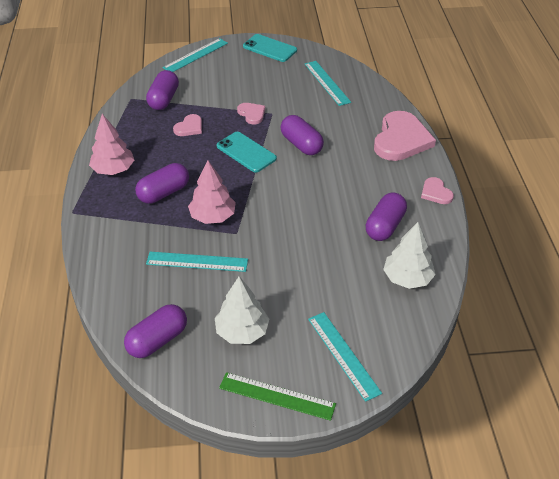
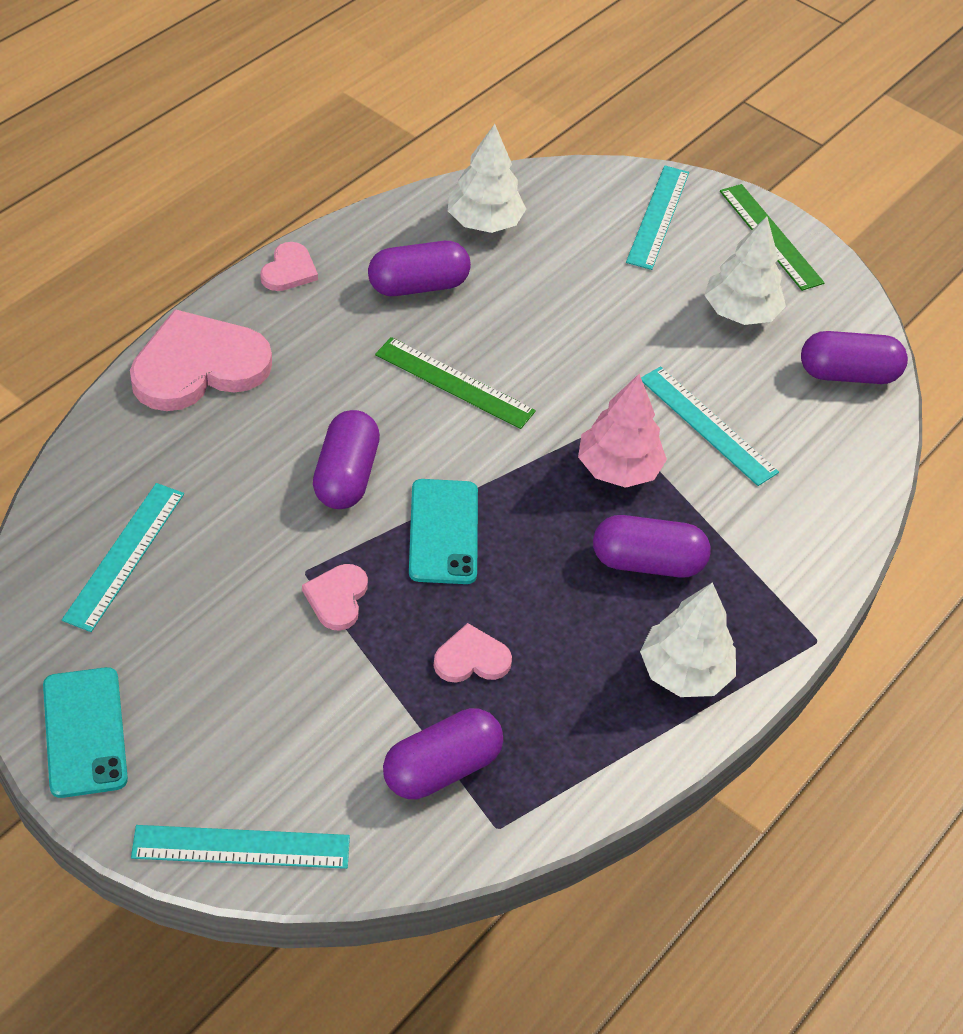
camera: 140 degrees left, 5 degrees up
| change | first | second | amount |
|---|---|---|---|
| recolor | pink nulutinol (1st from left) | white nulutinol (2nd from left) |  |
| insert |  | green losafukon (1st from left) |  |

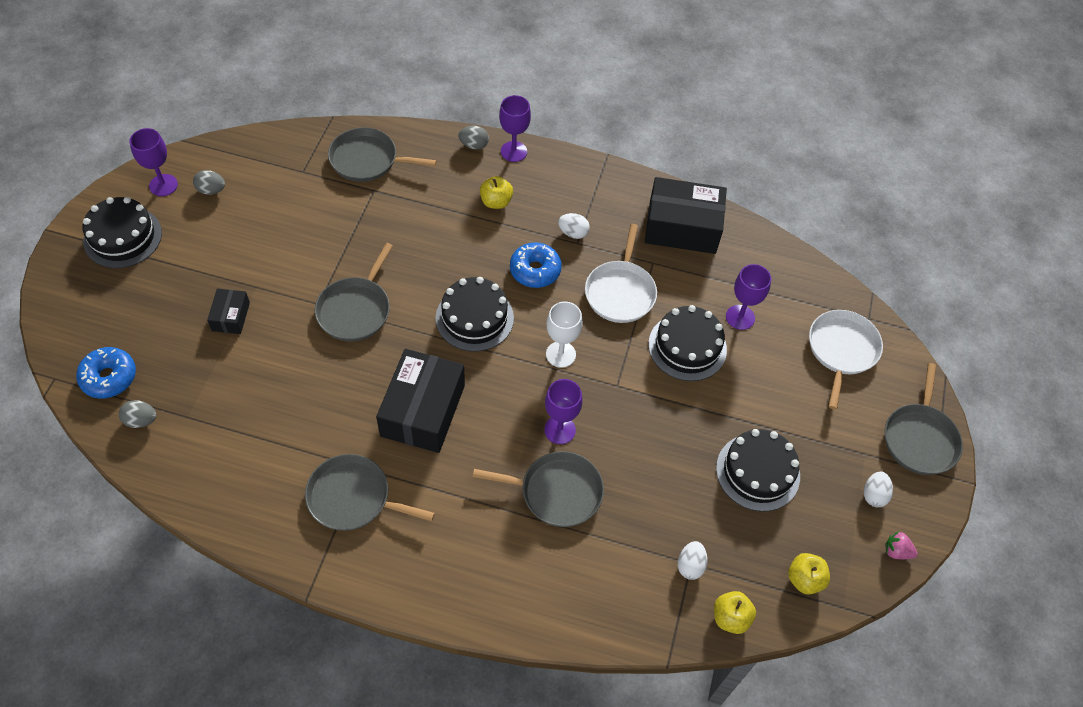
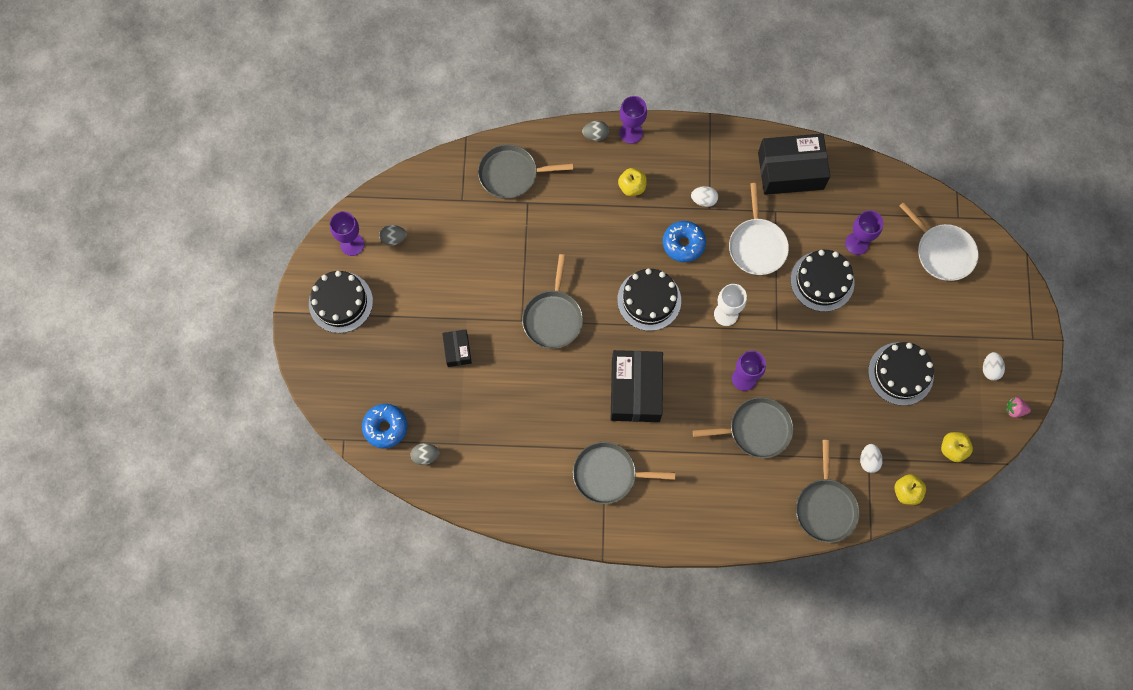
camera: 10 degrees left, 15 degrees up
| change | first | second | amount |
|---|---|---|---|
| rotate | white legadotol (2nd from left) |  | 135 degrees clockwise |
| move | grey legadotol (5th from left) |  |  |

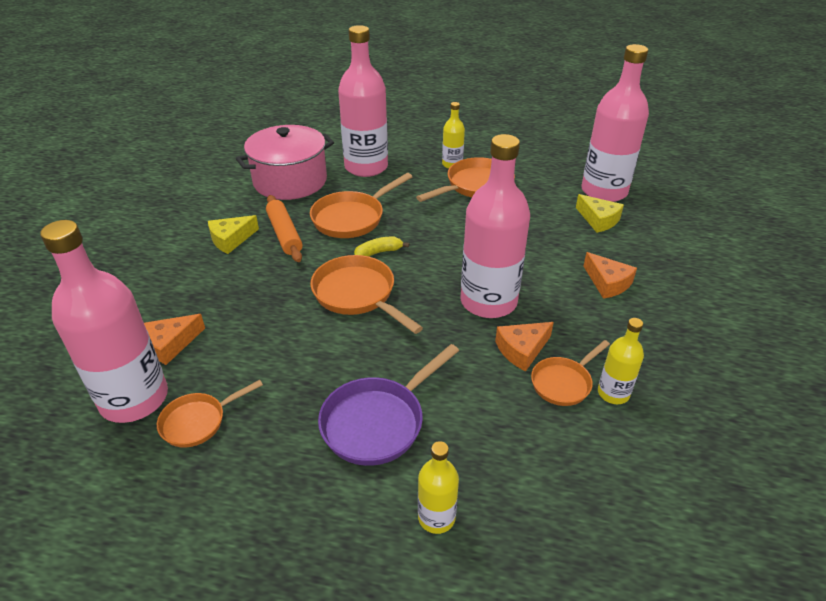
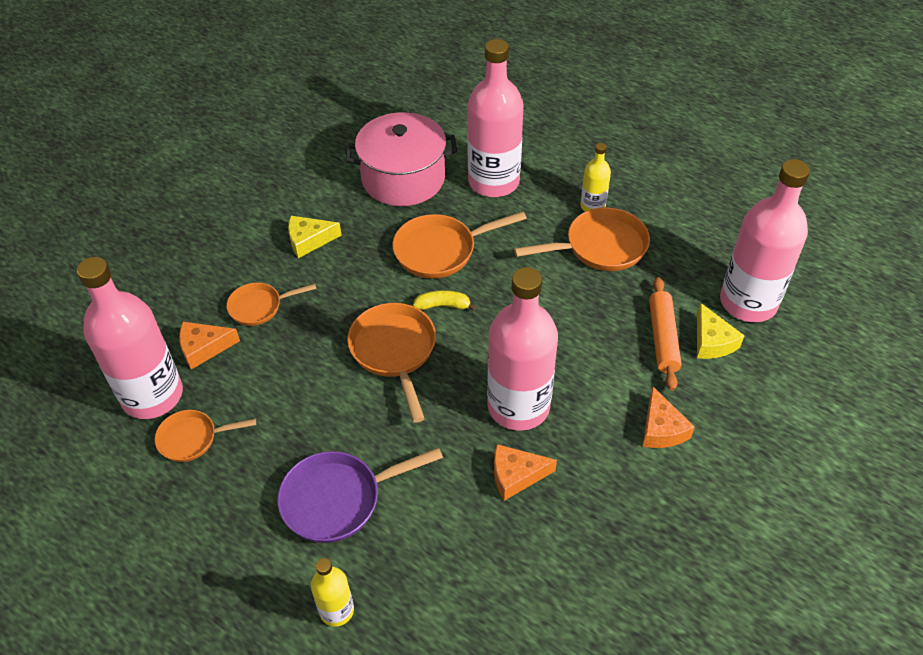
camera: 25 degrees right, 10 degrees up
| change | first | second | amount |
|---|---|---|---|
| move | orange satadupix |  |  |
| move | orange legadotol (5th from left in the first image) | orange legadotol (2nd from left) |  |
| delete | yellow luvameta (3rd from left) |  |  |

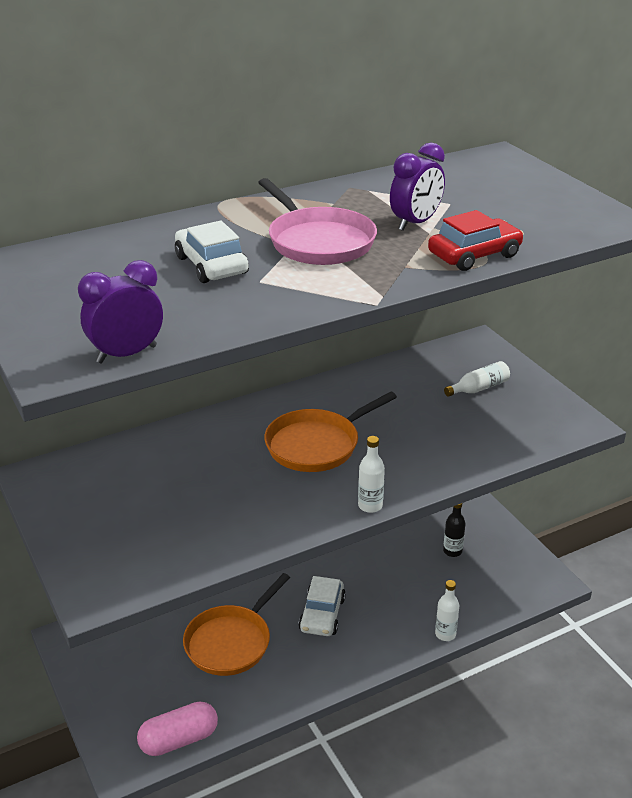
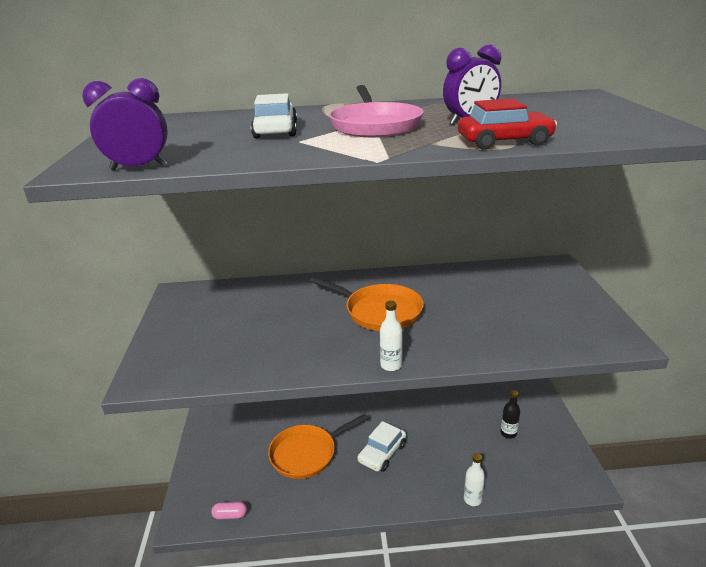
camera: 25 degrees right, 5 degrees down
| change | first | second | amount |
|---|---|---|---|
| resize | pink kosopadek |  | x0.55 |
| rotate | orange legadotol (2nd from left) |  | 135 degrees counterclockwise |
| delete | white luvameta (3rd from left) |  |  |

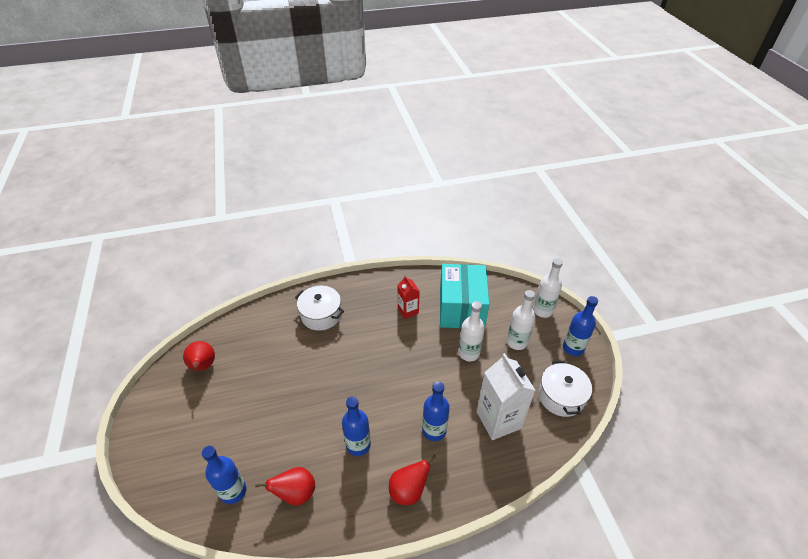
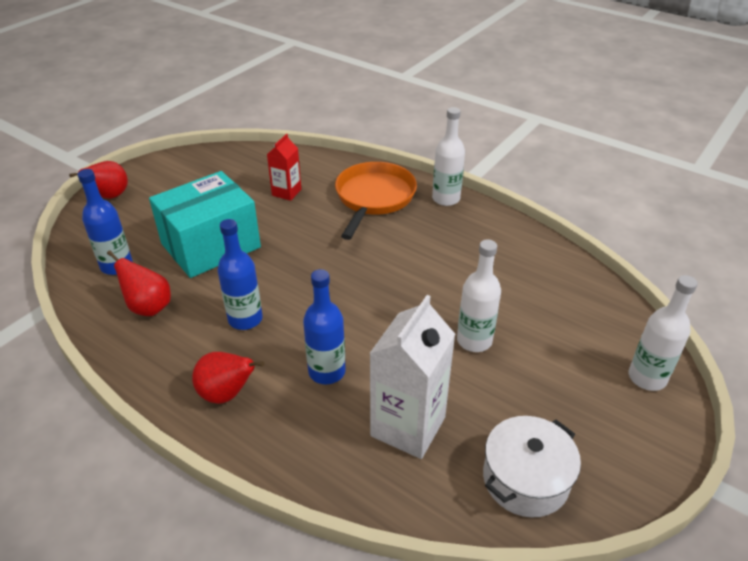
camera: 50 degrees right, 5 degrees down
| change | first | second | amount |
|---|---|---|---|
| move | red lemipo (1st from left) |  |  |
| replace | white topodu (1st from left) | orange legadotol |  |
| move | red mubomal |  |  |
| move | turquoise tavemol |  |  |
| move | white luvameta (2nd from left in the first image) | white luvameta (1st from left) |  |
| delete | blue luvameta (4th from left) |  |  |

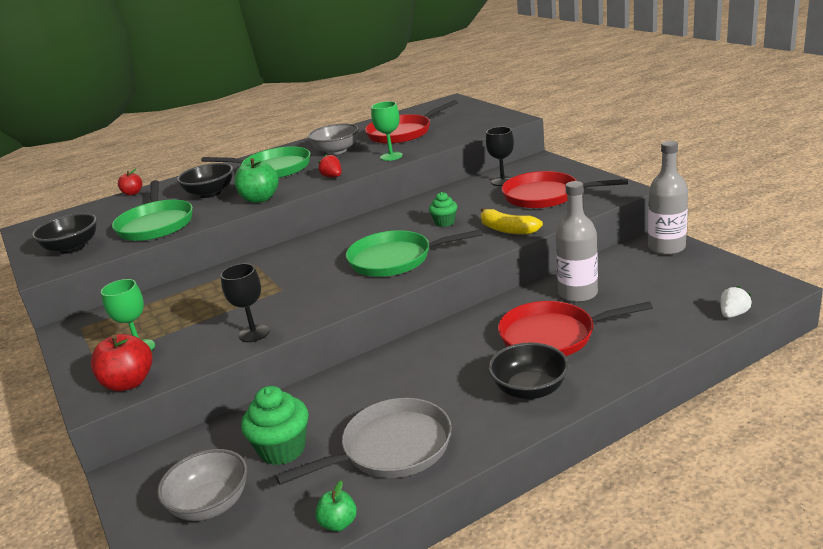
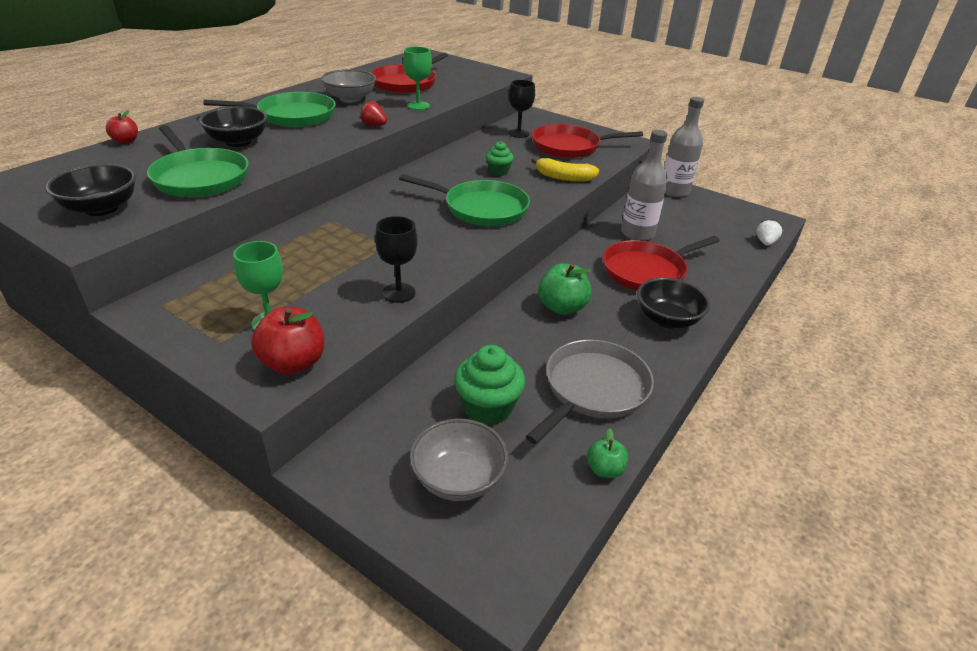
camera: 30 degrees left, 10 degrees up
| change | first | second | amount |
|---|---|---|---|
| move | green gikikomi (1st from left) |  |  |
| rotate | green legadotol (3rd from left) |  | 135 degrees counterclockwise |

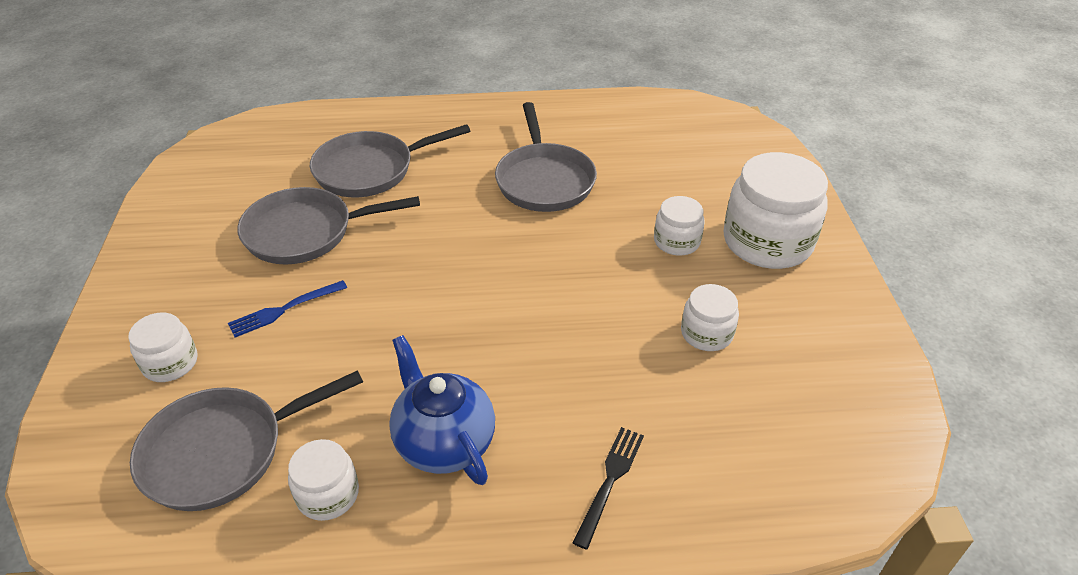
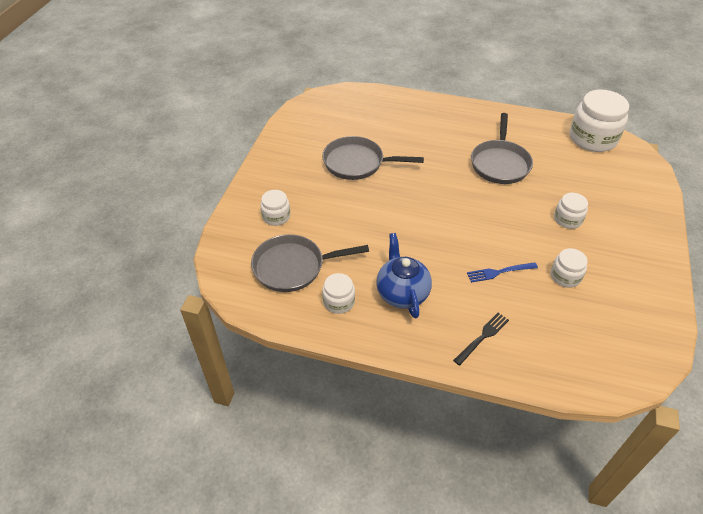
camera: 20 degrees right, 5 degrees up
| change | first | second | amount |
|---|---|---|---|
| move | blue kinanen |  |  |
| delete | grey legadotol (3rd from left) |  |  |
| move | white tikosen (5th from left) |  |  |

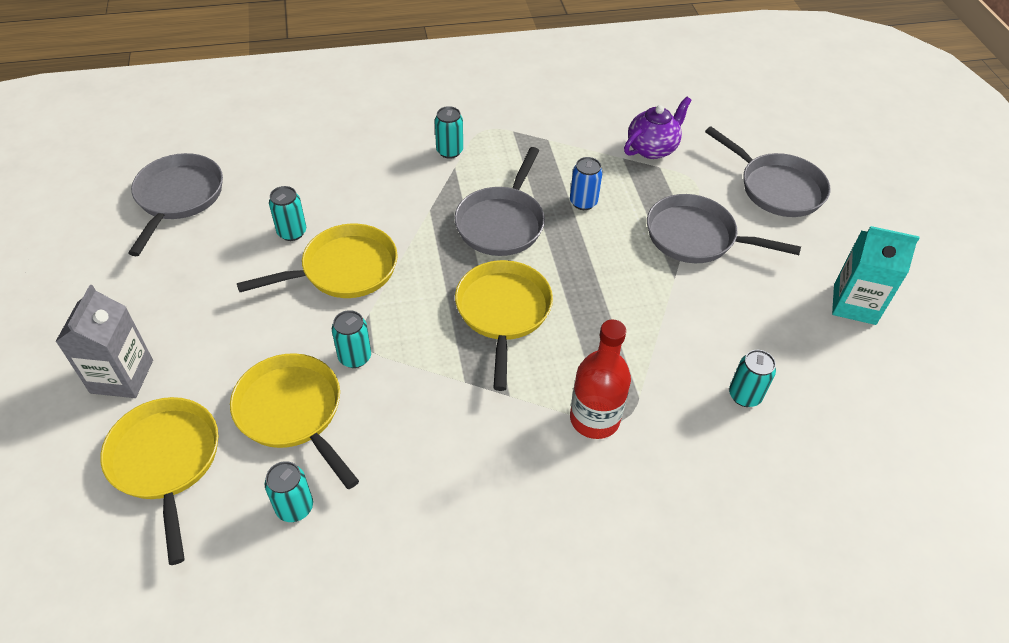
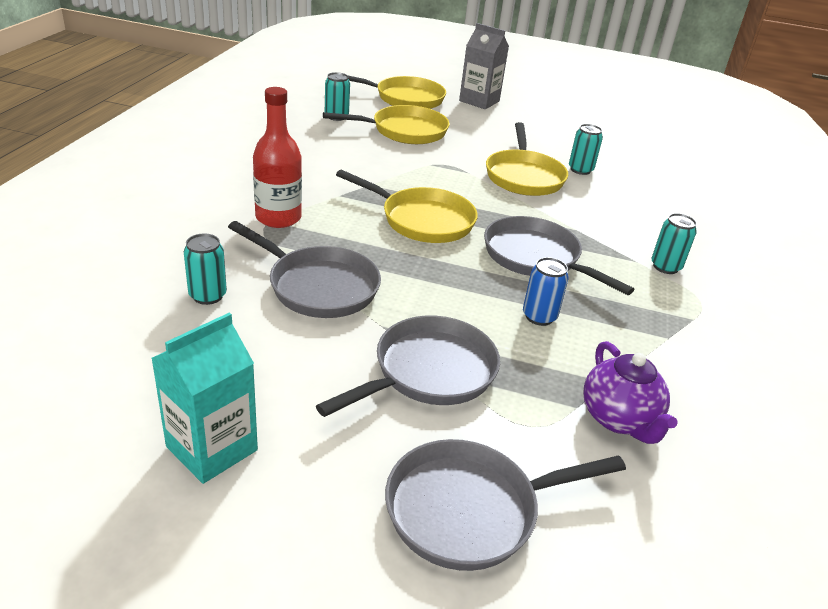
camera: 115 degrees right, 15 degrees down
| change | first | second | amount |
|---|---|---|---|
| move | grey legadotol (1st from left) |  |  |
| delete | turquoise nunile (3rd from left) |  |  |

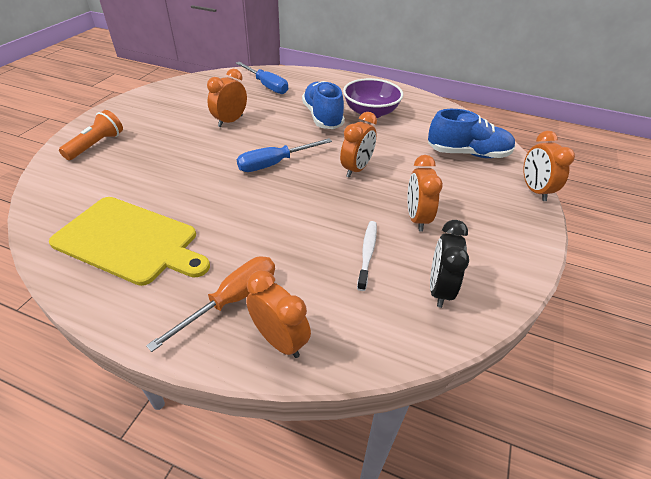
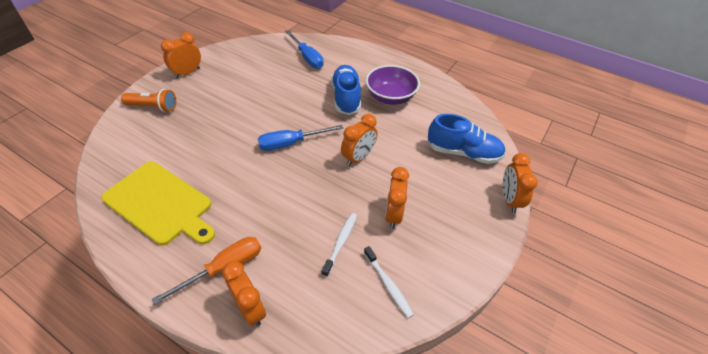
camera: 10 degrees right, 5 degrees up
| change | first | second | amount |
|---|---|---|---|
| rotate | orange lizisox |  | 60 degrees clockwise |
| move | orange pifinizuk (1st from left) |  |  |
| replace | black pifinizuk | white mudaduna (2nd from left) |  |

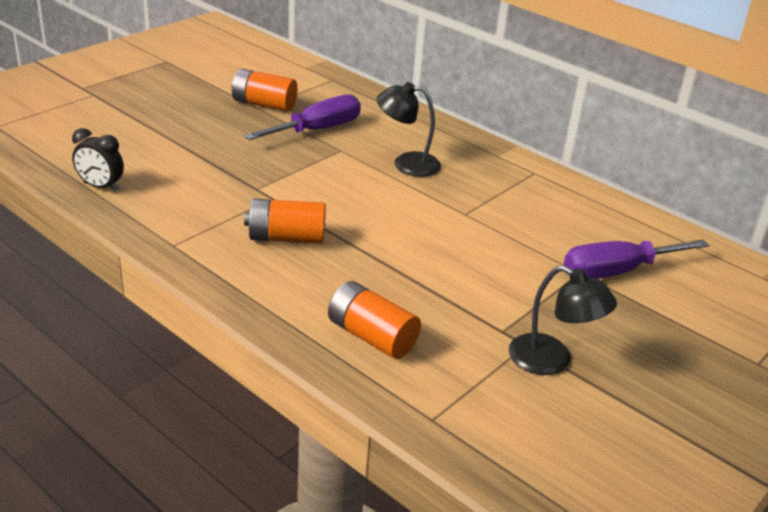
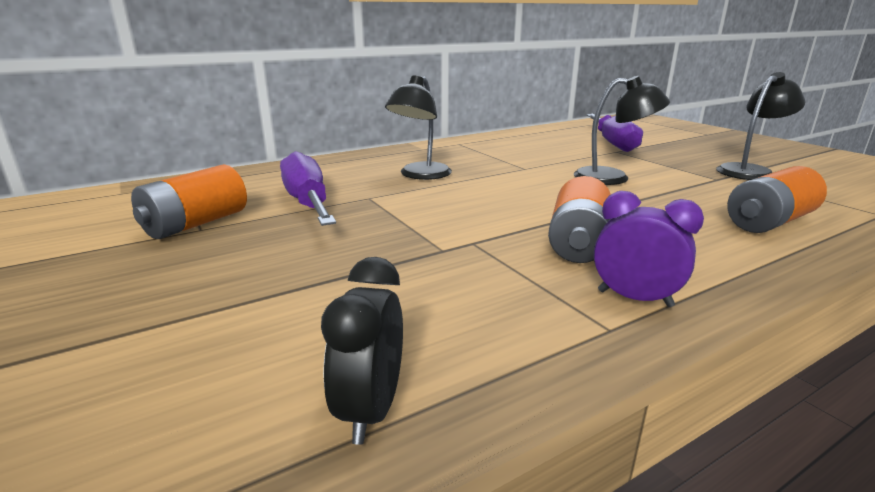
camera: 70 degrees left, 10 degrees down
| change | first | second | amount |
|---|---|---|---|
| rotate | black pifinizuk |  | 150 degrees clockwise |
| insert |  | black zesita (2nd from left) |  |
| insert |  | purple pifinizuk |  |

